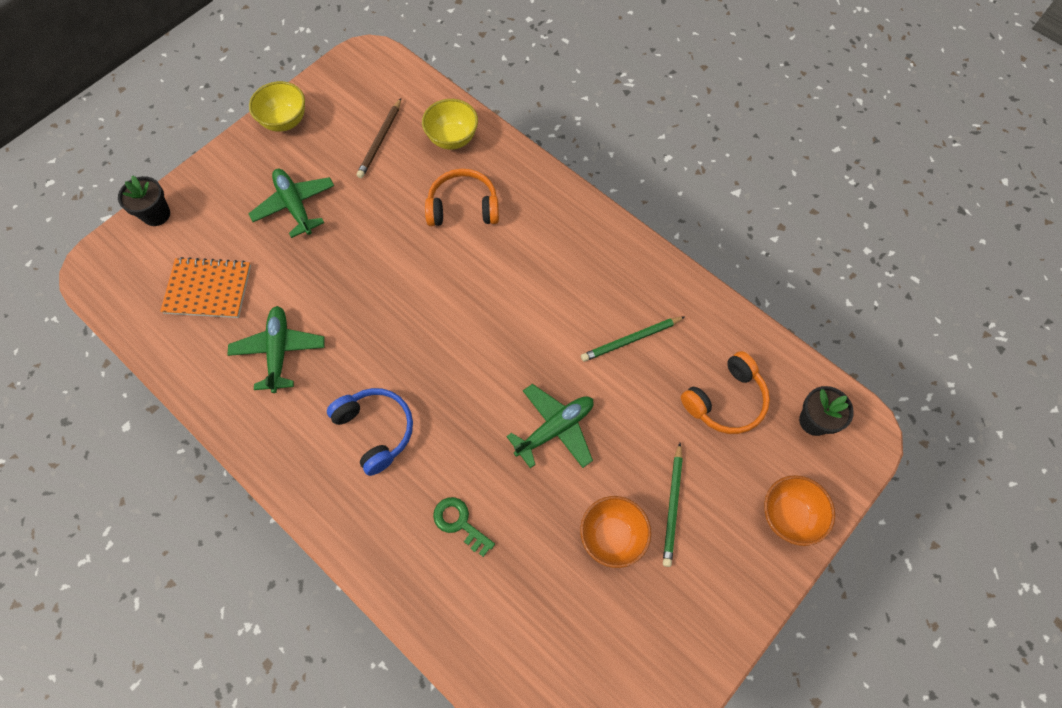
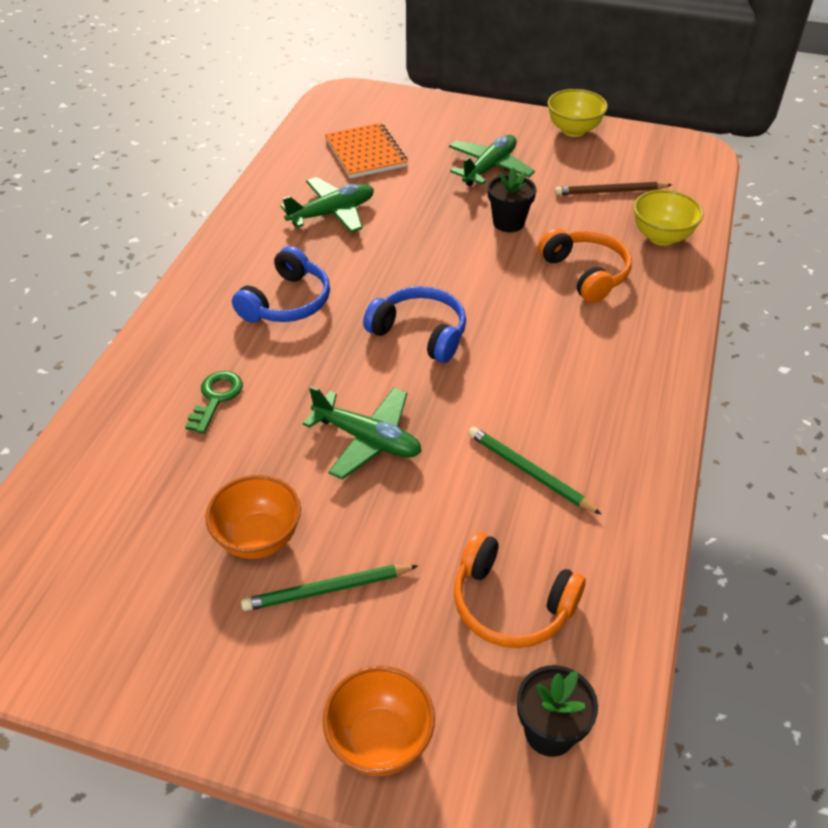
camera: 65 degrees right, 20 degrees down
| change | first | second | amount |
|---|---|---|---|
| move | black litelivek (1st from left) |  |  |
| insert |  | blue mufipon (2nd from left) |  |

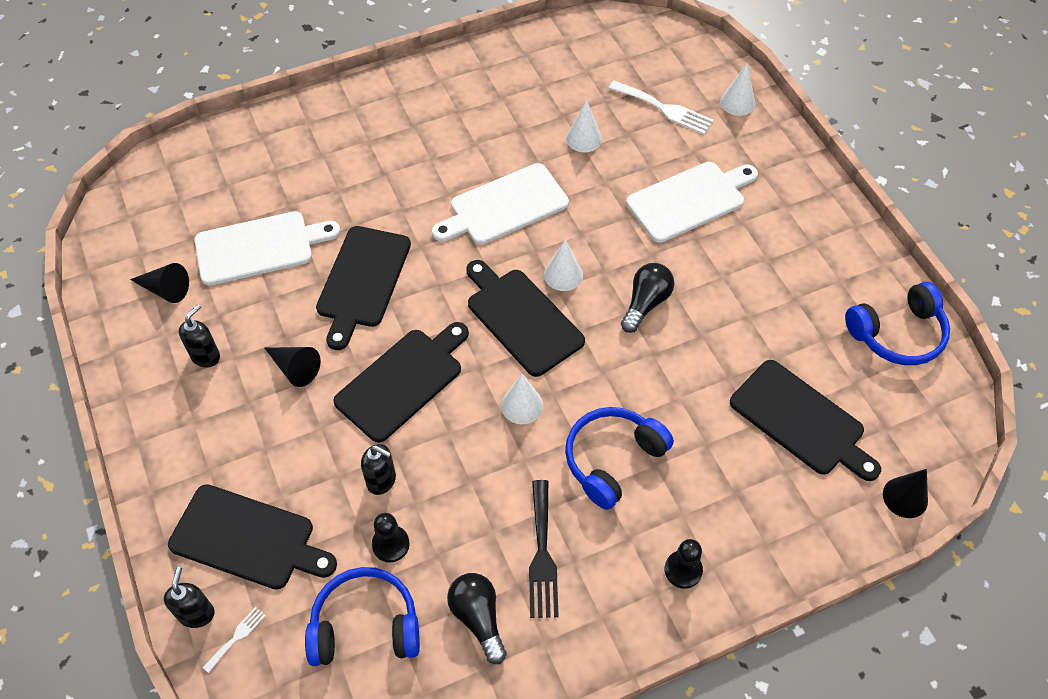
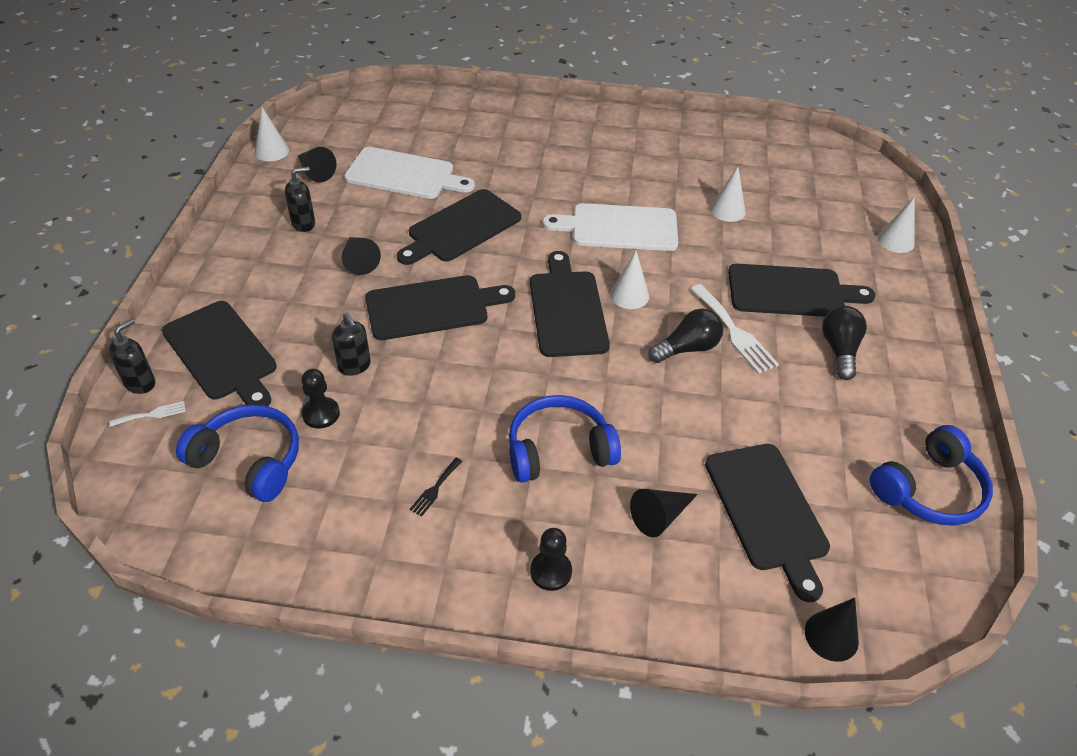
camera: 30 degrees right, 10 degrees down
| change | first | second | amount |
|---|---|---|---|
| move | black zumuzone (1st from left in the first image) | black zumuzone (2nd from left) |  |
| move | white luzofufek (1st from left) |  |  |
| resize | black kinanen |  | x0.51 |
| move | white kinanen (2nd from left) |  |  |
| recolor | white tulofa (3rd from left) | black tulofa (6th from left) |  |
| rotate | blue mufipon (3rd from left) |  | 45 degrees counterclockwise |
| insert |  | black luzofufek (3rd from left) |  |

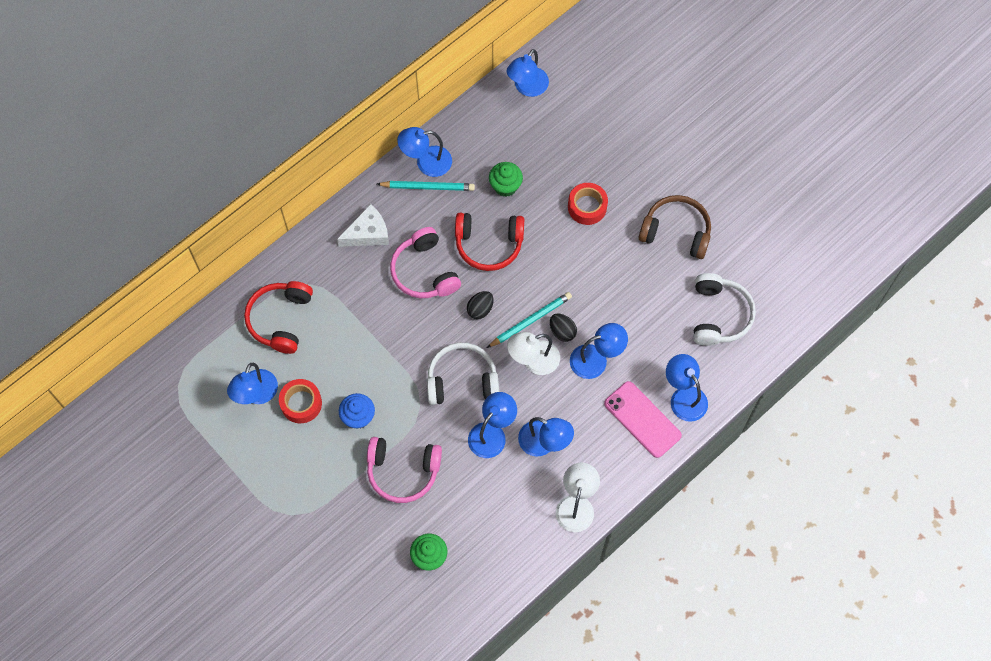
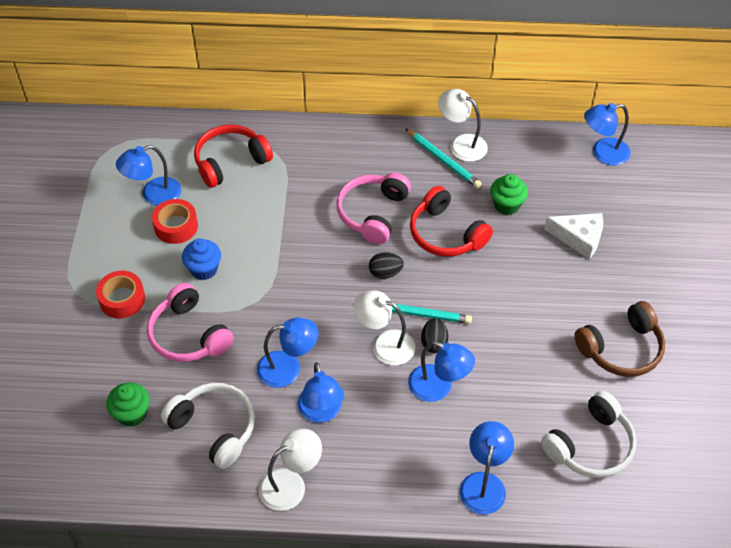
camera: 45 degrees right, 15 degrees down
| change | first | second | amount |
|---|---|---|---|
| move | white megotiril |  |  |
| recolor | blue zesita (2nd from left) | white zesita (3rd from left) |  |
| move | white mufipon (1st from left) |  |  |
| move | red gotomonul (2nd from left in the first image) | red gotomonul (1st from left) |  |
| delete | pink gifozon |  |  |
| rotate | brown mufipon |  | 90 degrees clockwise |

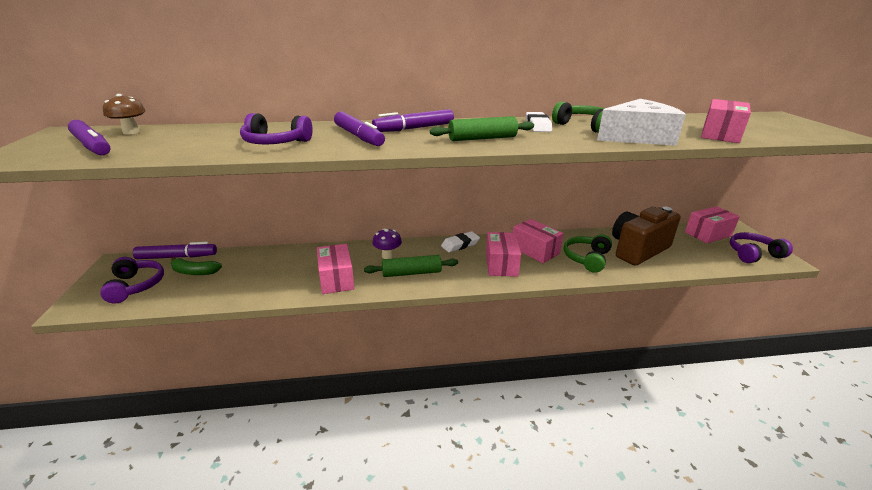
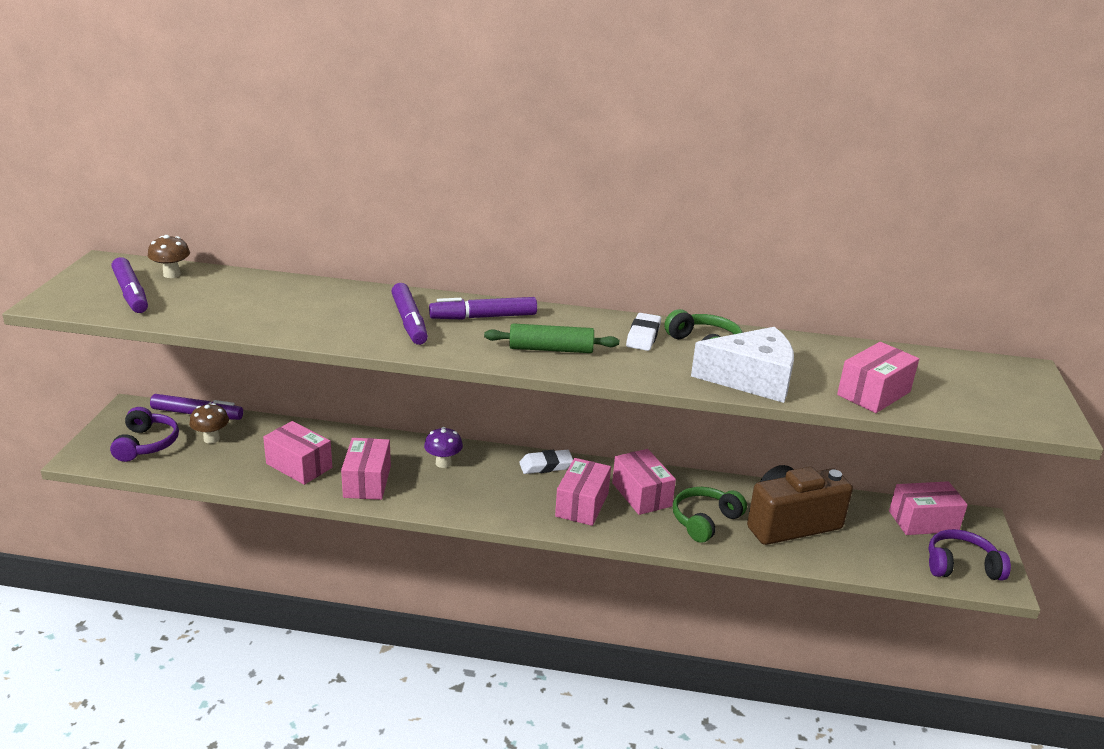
camera: 15 degrees right, 0 degrees up
| change | first | second | amount |
|---|---|---|---|
| replace | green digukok | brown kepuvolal (2nd from left) |  |
| delete | purple mufipon (2nd from left) |  |  |
| delete | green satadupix (1st from left) |  |  |
| insert |  | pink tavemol (1st from left) |  |

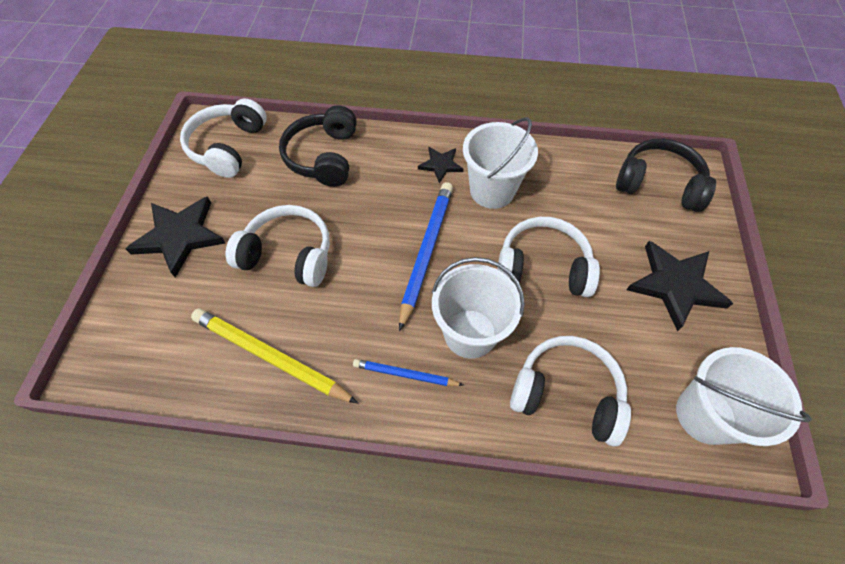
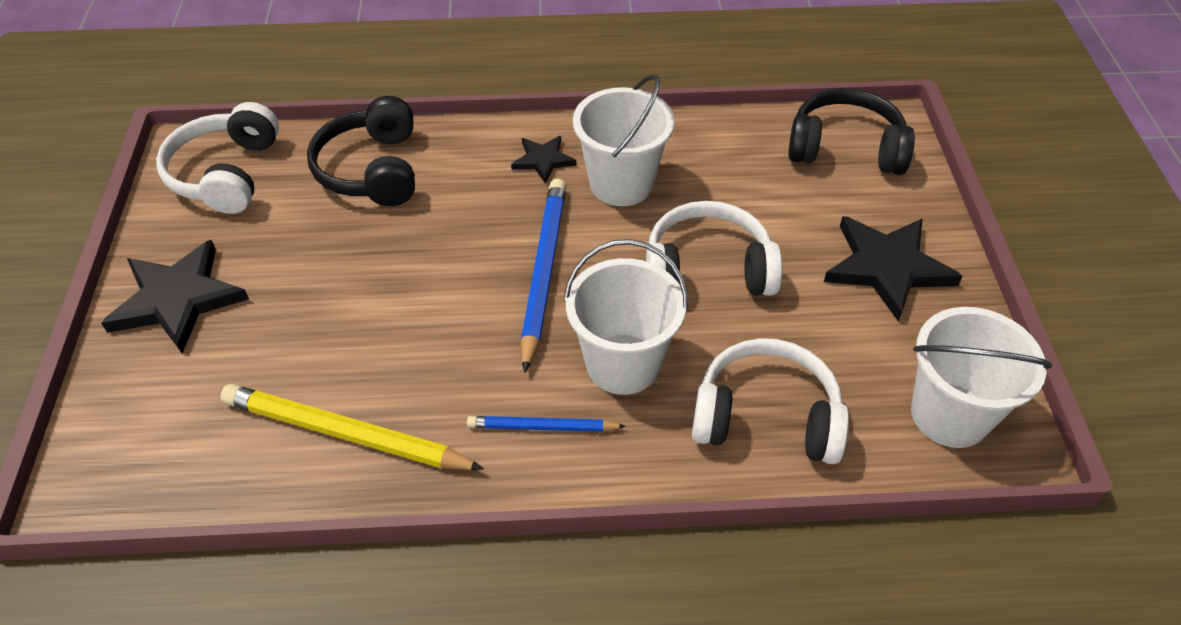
camera: 10 degrees left, 10 degrees down
| change | first | second | amount |
|---|---|---|---|
| delete | white mufipon (2nd from left) |  |  |

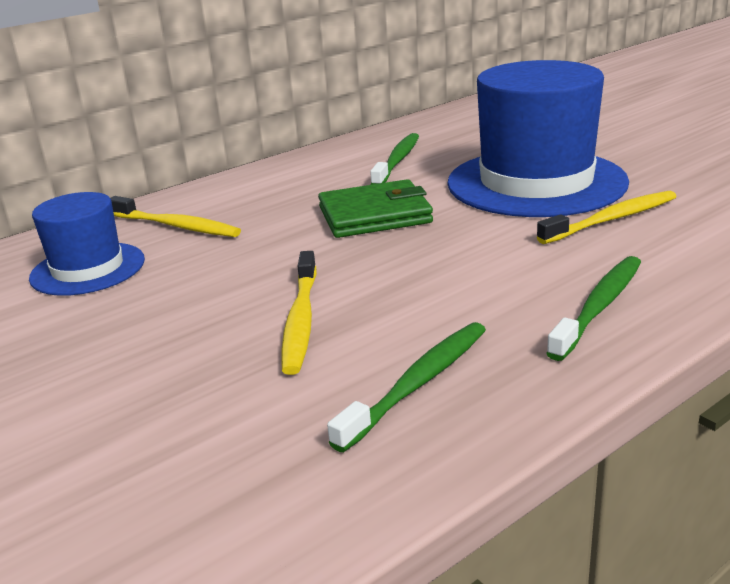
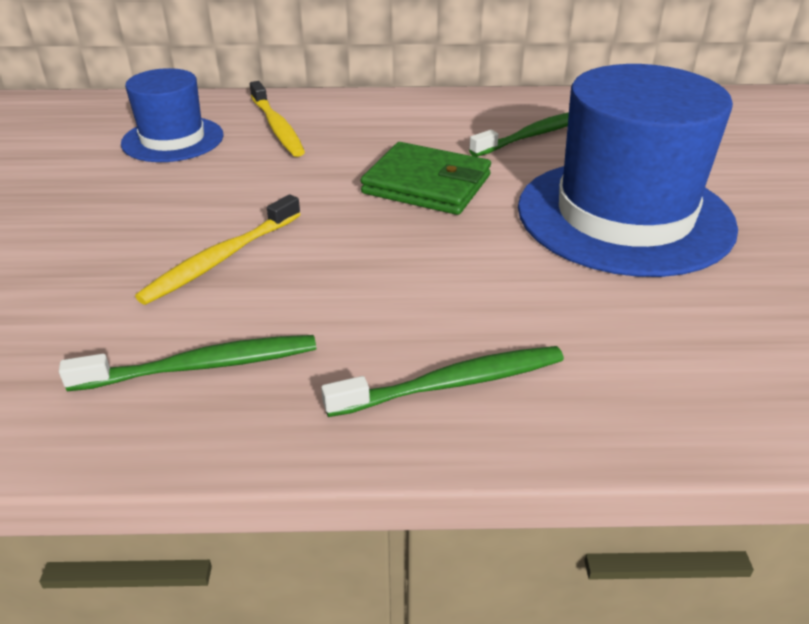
camera: 35 degrees right, 10 degrees up
| change | first | second | amount |
|---|---|---|---|
| delete | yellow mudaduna (3rd from left) |  |  |

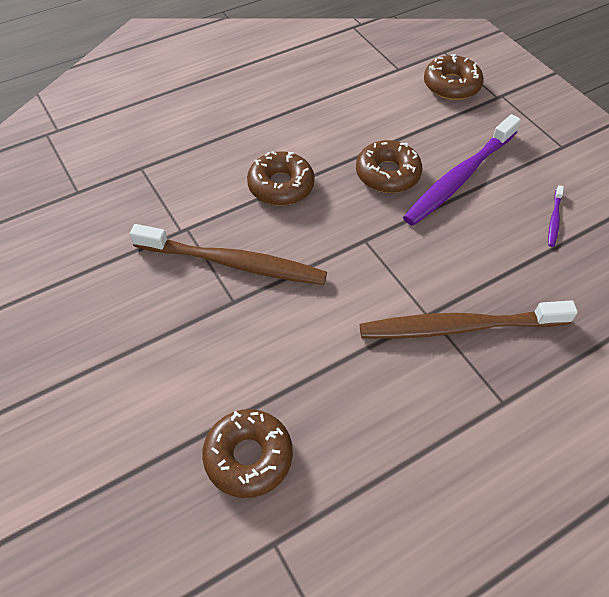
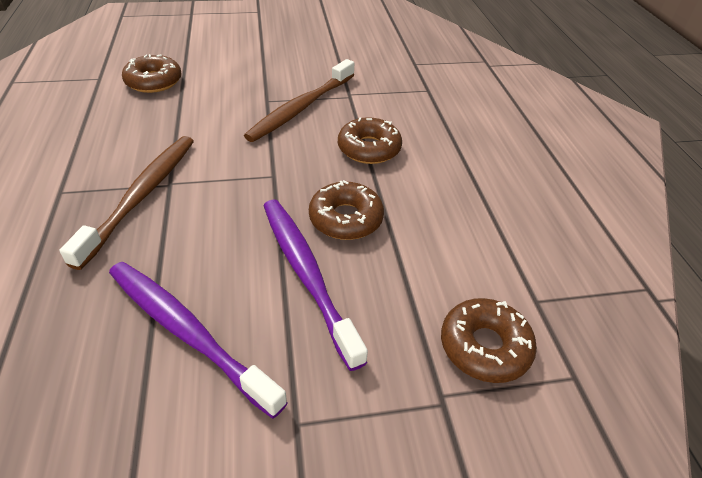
camera: 110 degrees right, 10 degrees down
| change | first | second | amount |
|---|---|---|---|
| resize | purple mudaduna (2nd from left in the first image) | purple mudaduna (1st from left) | x2.42 |

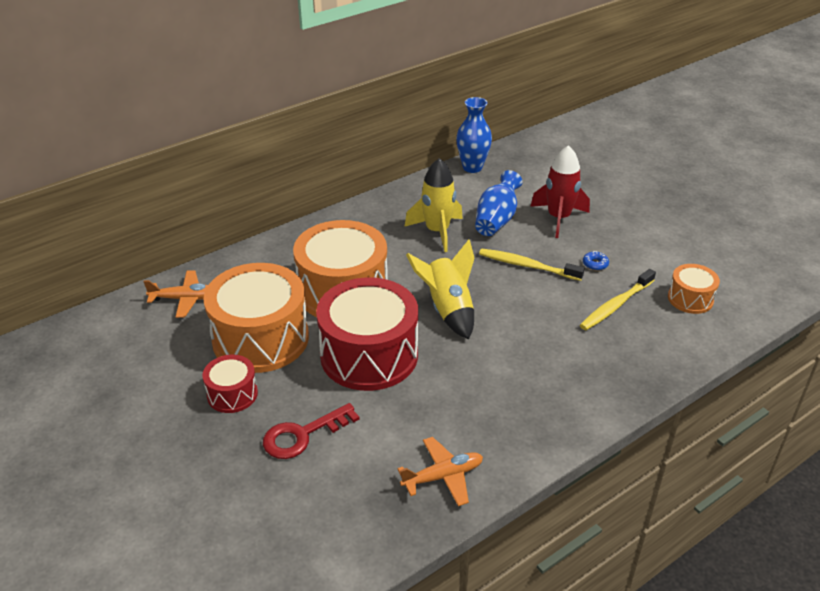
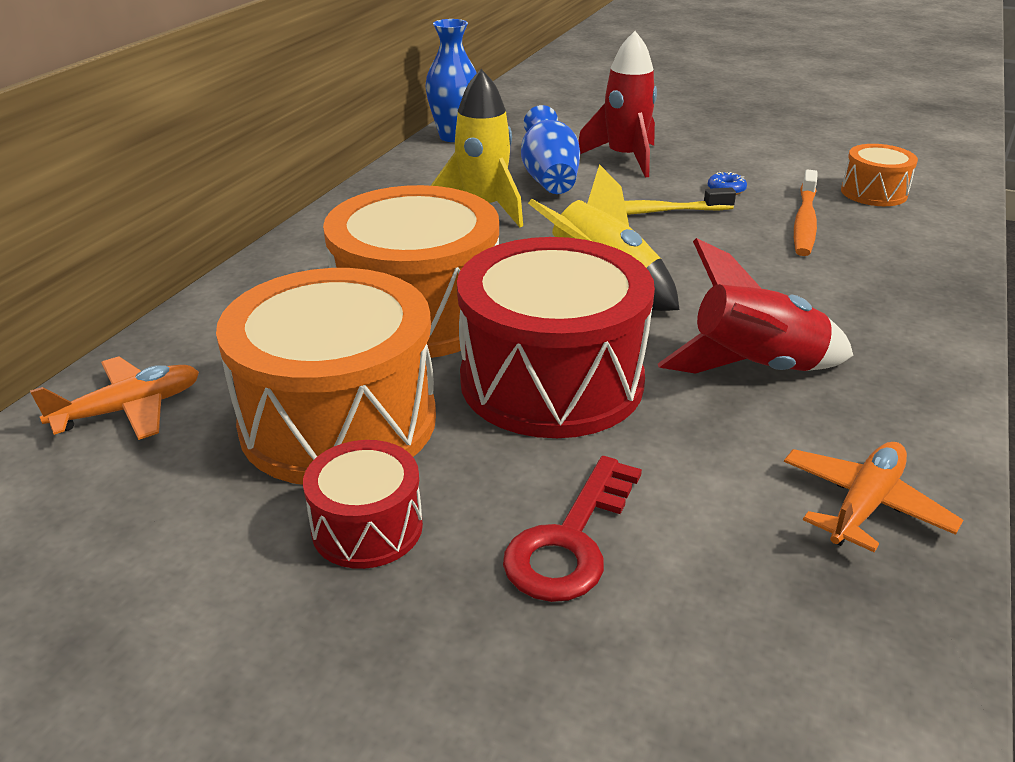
camera: 30 degrees left, 5 degrees down
| change | first | second | amount |
|---|---|---|---|
| recolor | yellow mudaduna (2nd from left) | orange mudaduna |  |
| insert |  | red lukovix (2nd from left) |  |

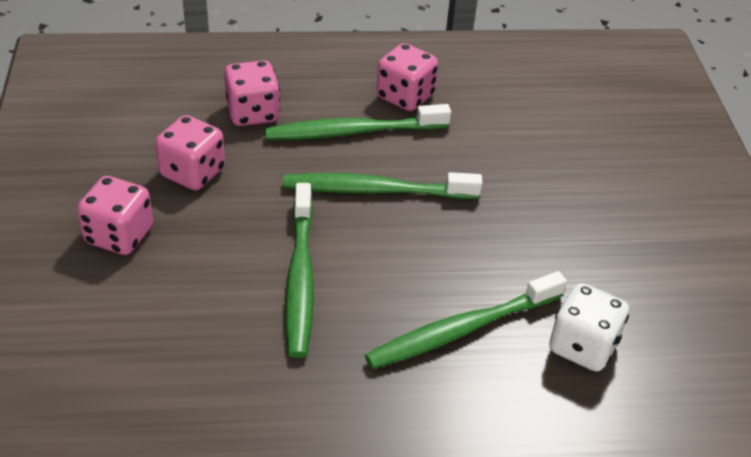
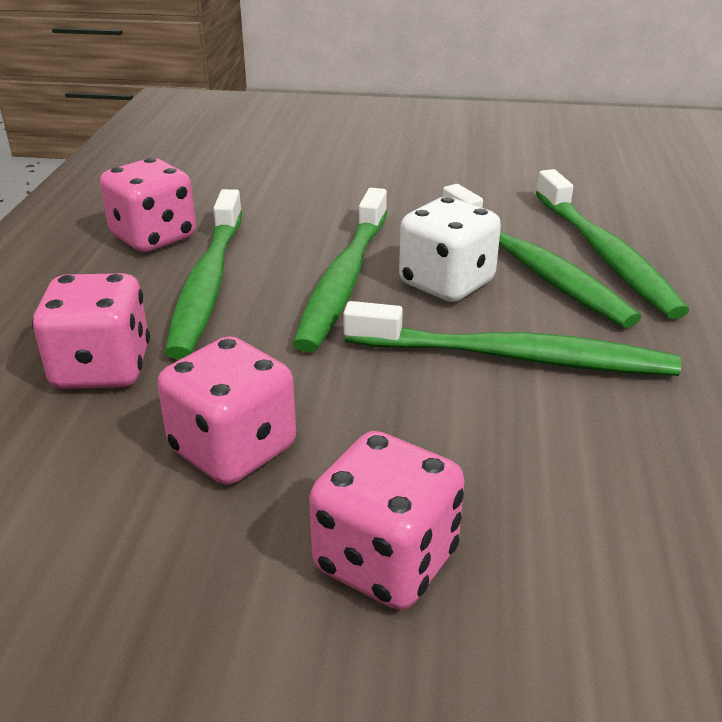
camera: 75 degrees left, 10 degrees down
| change | first | second | amount |
|---|---|---|---|
| move | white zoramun |  |  |
| insert |  | green mudaduna (4th from left) |  |

